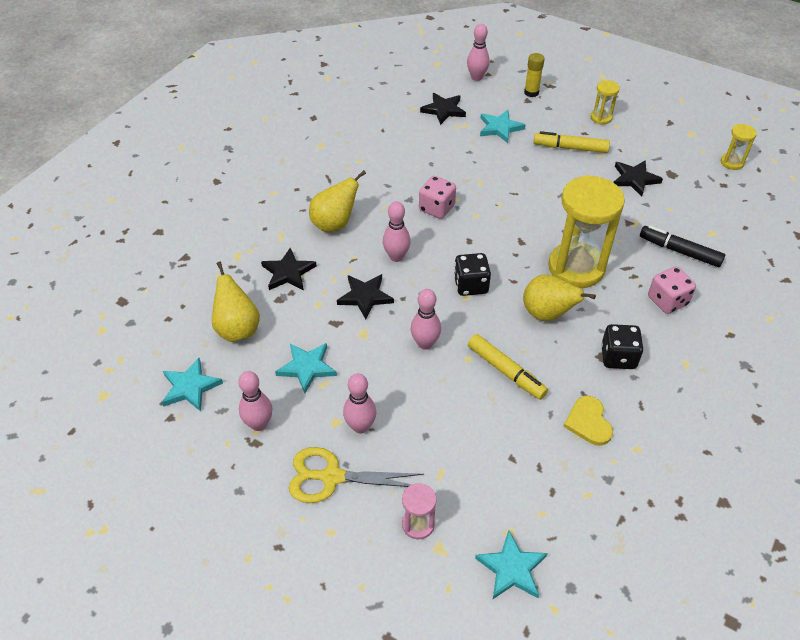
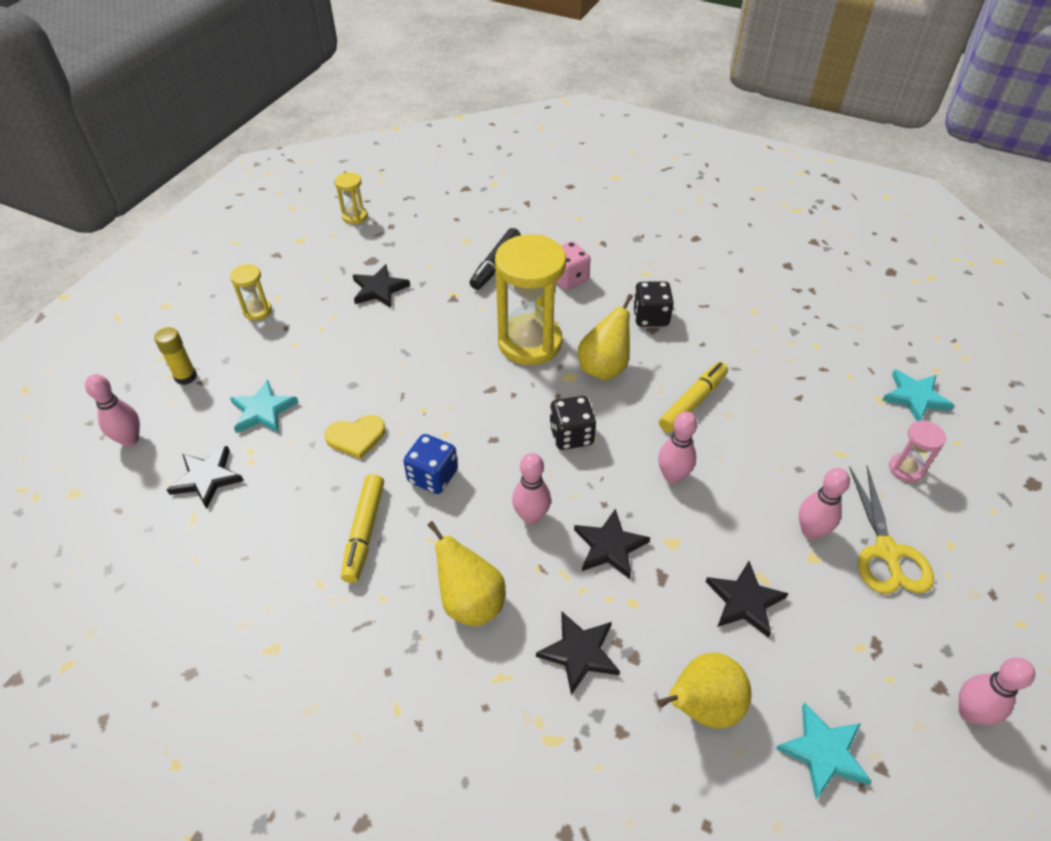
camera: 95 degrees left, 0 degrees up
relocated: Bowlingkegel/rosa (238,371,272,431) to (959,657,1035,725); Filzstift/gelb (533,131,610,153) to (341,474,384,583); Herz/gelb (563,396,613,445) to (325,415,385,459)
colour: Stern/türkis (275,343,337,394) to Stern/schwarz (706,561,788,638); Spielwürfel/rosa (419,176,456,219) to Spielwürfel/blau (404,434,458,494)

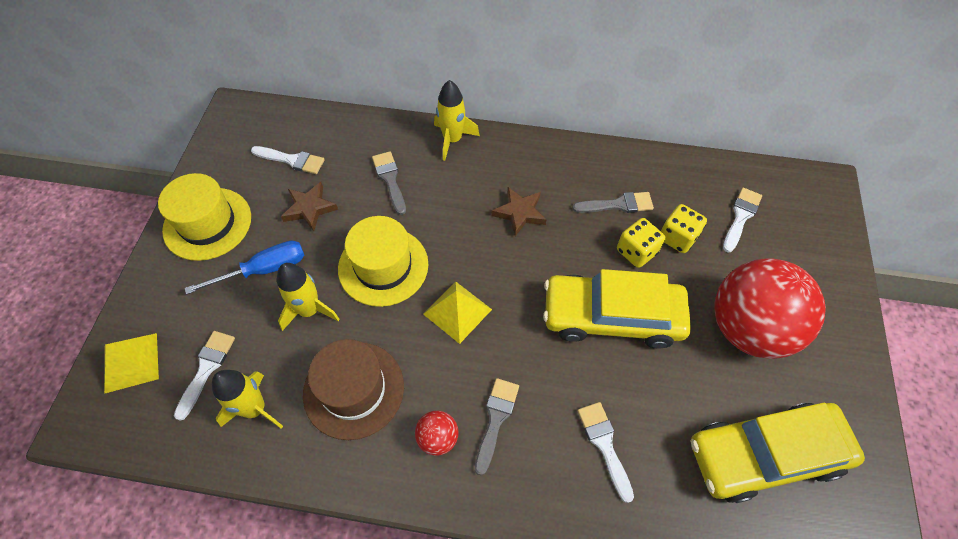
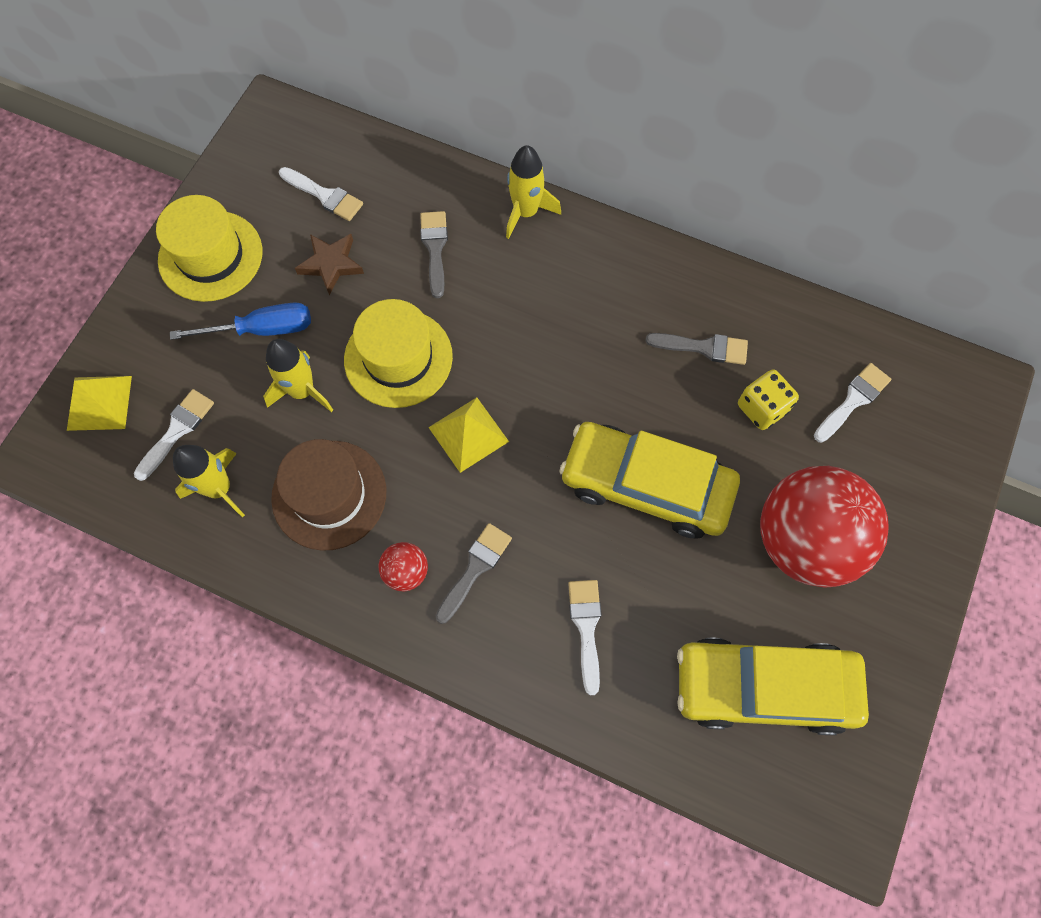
camera: 15 degrees right, 10 degrees up
missing: Stern/braun (491,187,547,236); Spielwürfel/gelb (617,218,665,268)

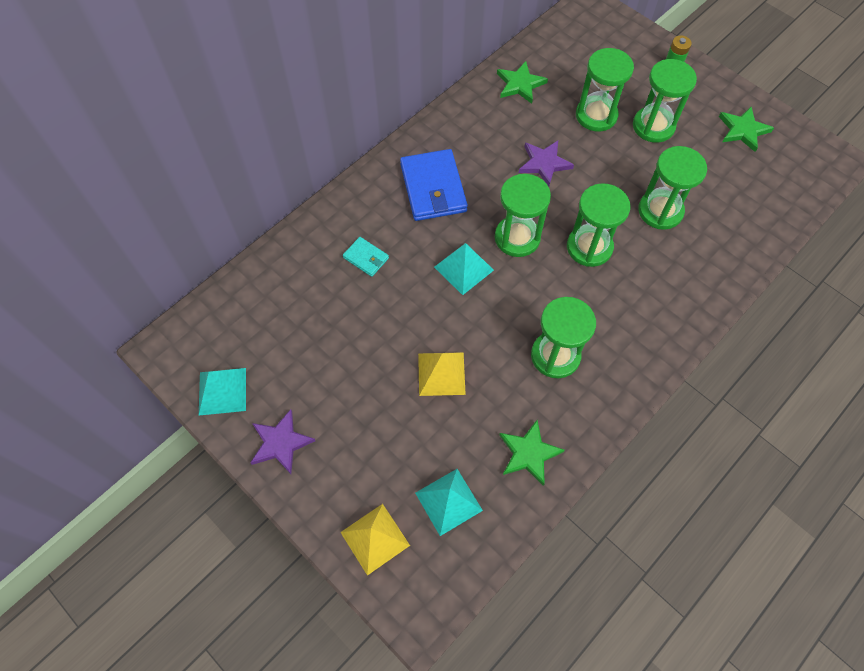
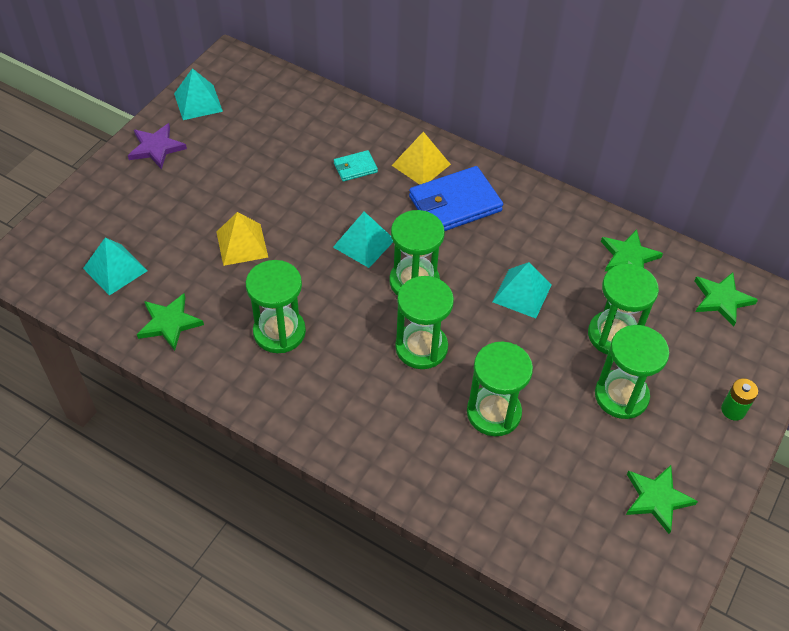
camera: 75 degrees right, 10 degrees down
appeared: Stern/grün (694,272,758,327)
relocated: Pyramide/gelb (340,504,410,576) to (392,132,451,185)
exchanged: Stern/lila (519,141,574,187) to Pyramide/türkis (493,262,551,318)
spun: Geldbörse/türkis (343,237,389,277) = (334,150,378,182) 45 degrees clockwise

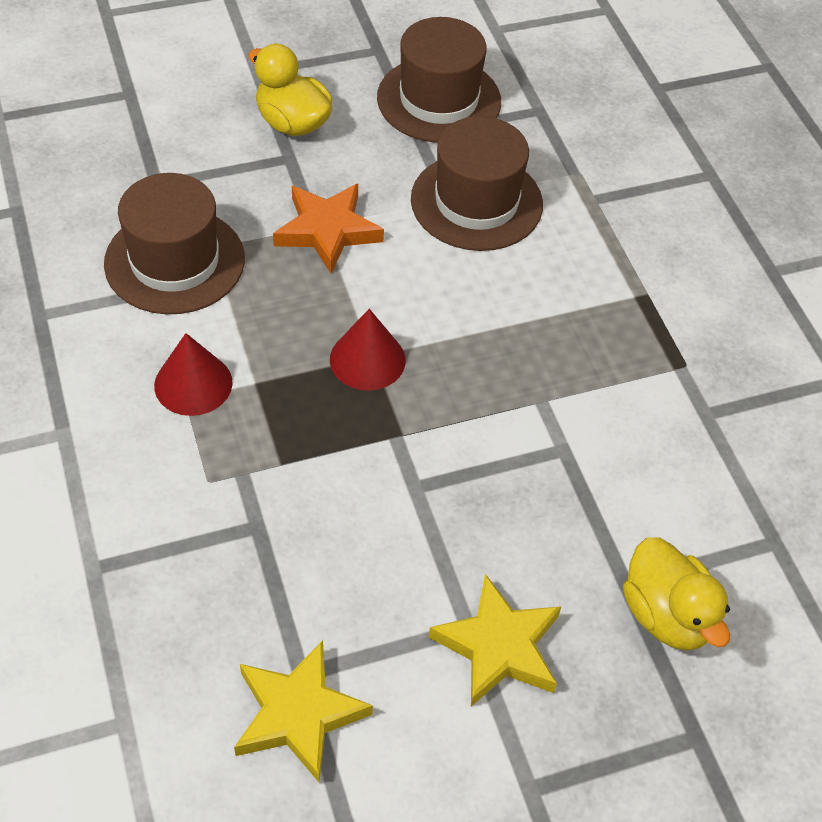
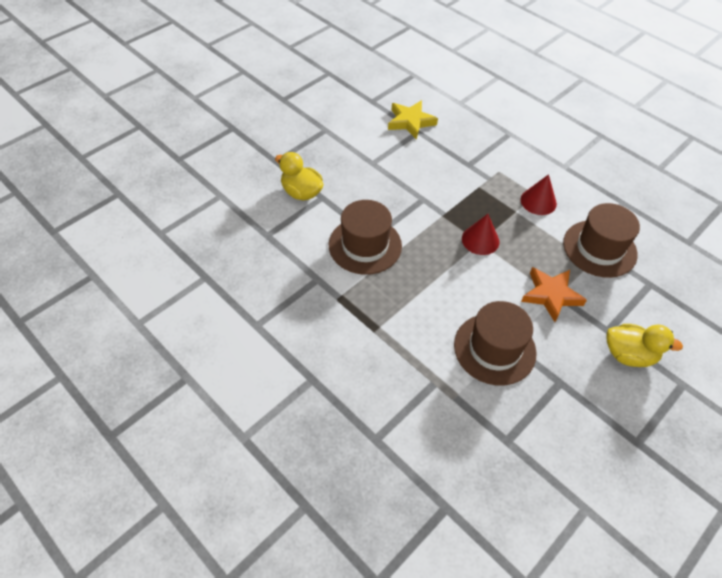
camera: 155 degrees right, 0 degrees up
missing: Stern/gelb (429,574,562,706)
relocated: Hut/braun (377,17,501,143) to (329,200,402,275)

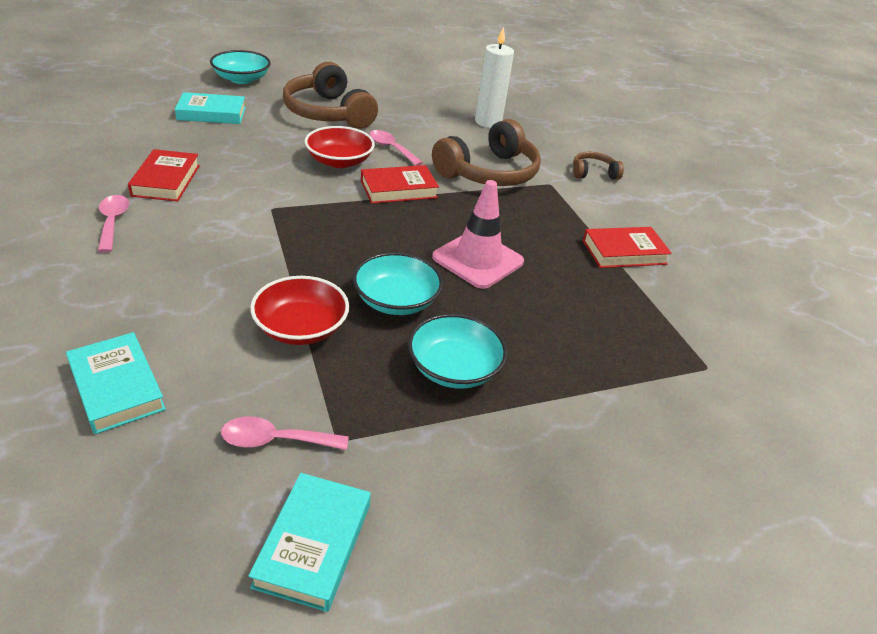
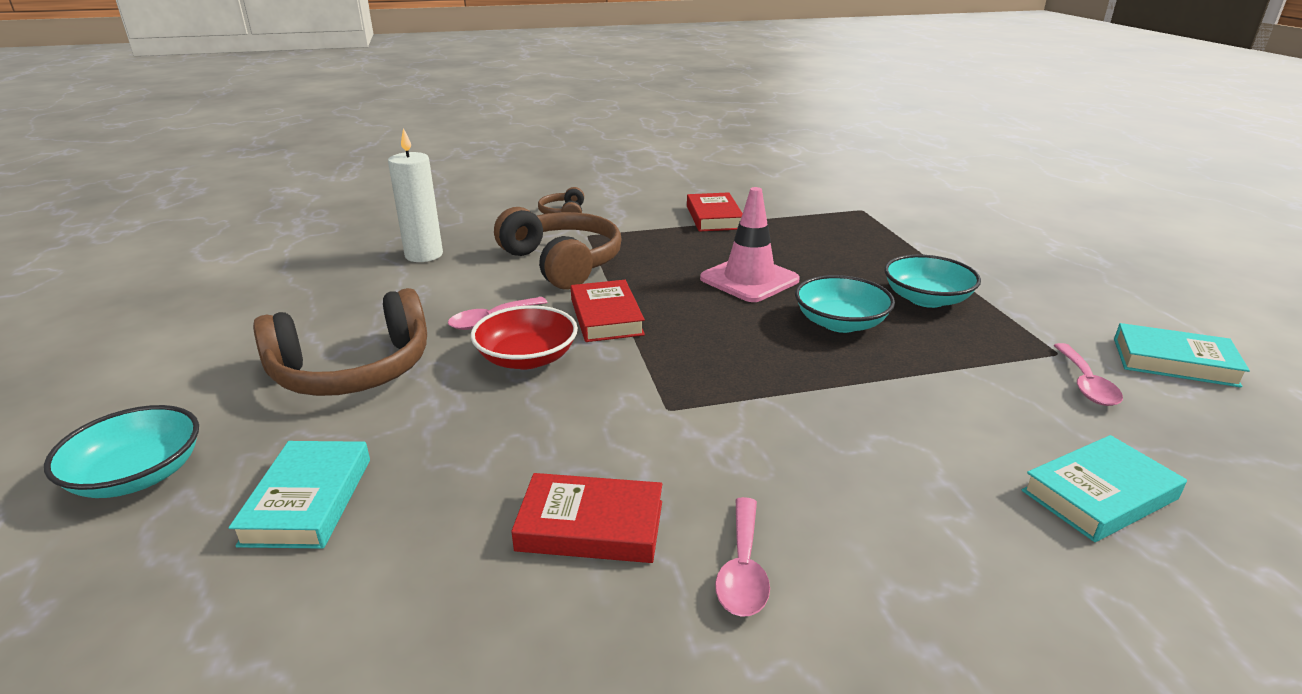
camera: 80 degrees left, 10 degrees down
missing: Schüssel/rot (250,276,349,345)
spun: Löffel/rosa (98,195,129,252) = (715,497,770,617) 75 degrees counterclockwise

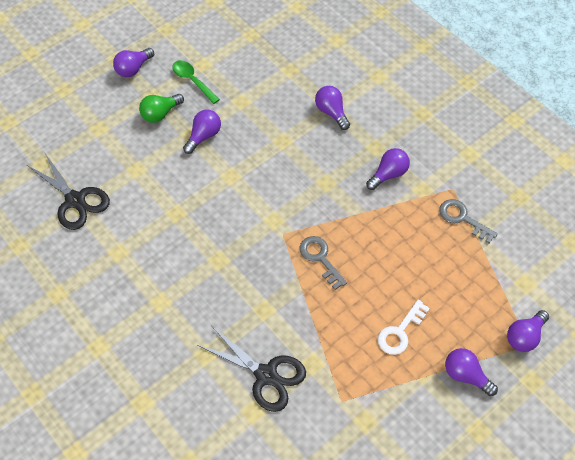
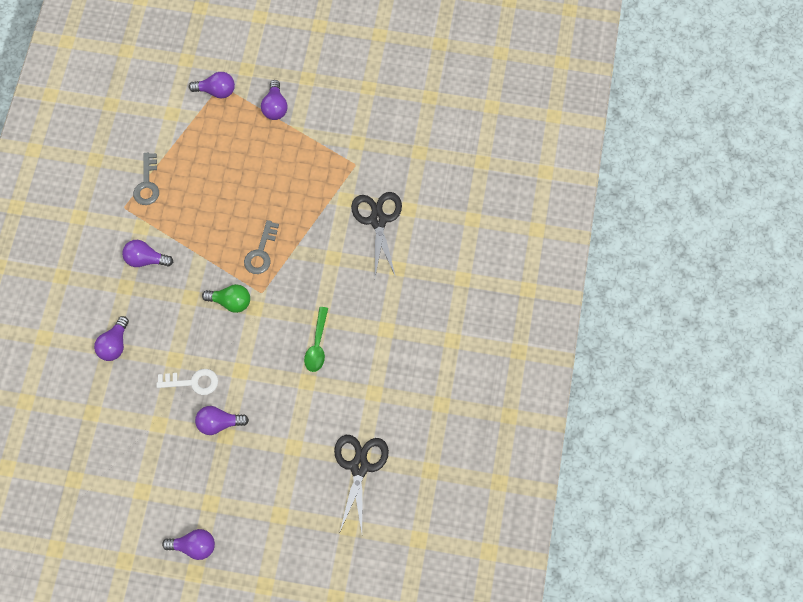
camera: 130 degrees left, 10 degrees up
relocated: Glühbirne/grün (139,94,184,123) to (202,284,250,313); Löffel/grün (172,60,220,104) to (304,307,328,372); Schlüssel/weiß (378,300,430,355) to (156,369,218,395)

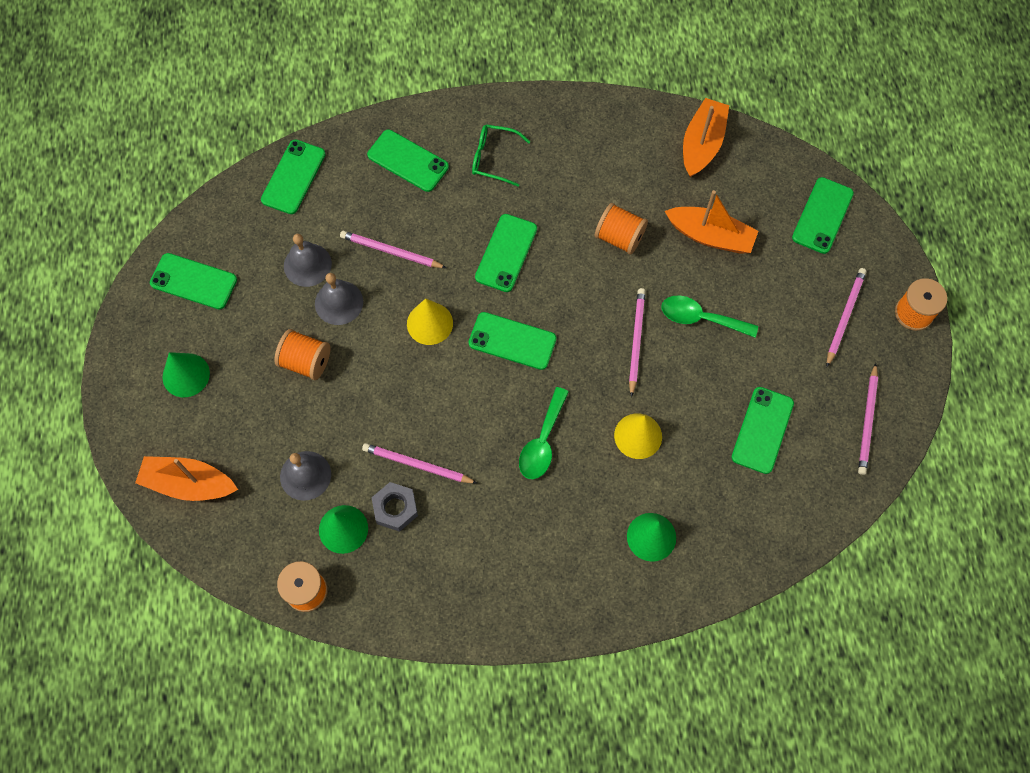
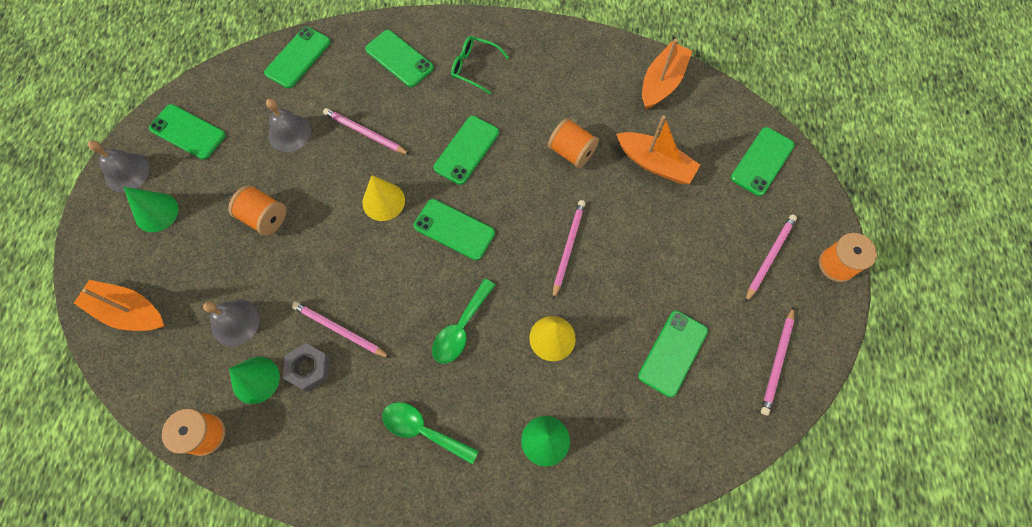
camera: 10 degrees right, 0 degrees up
relocated: Glocke/grau (315,273,363,325) to (88,140,150,192); Löffel/grün (662,295,758,338) to (382,402,479,464)

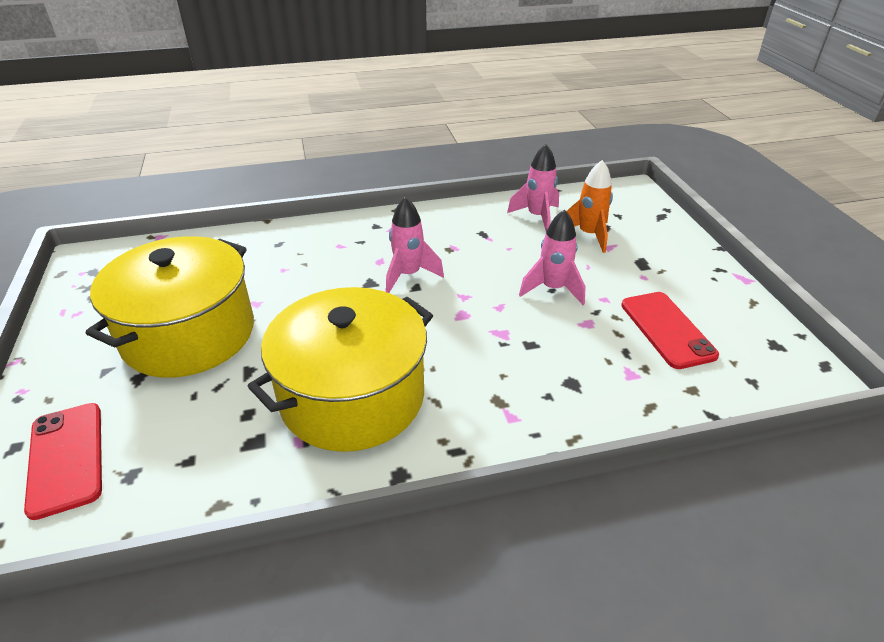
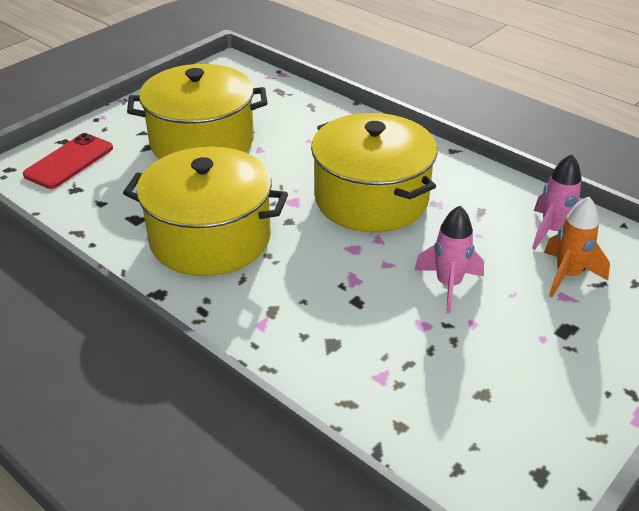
camera: 55 degrees right, 0 degrees up
missing: Handy/rot (621,292,719,369)
exchanged: Rakete/rosa (386,197,444,293) to Kochtopf/gelb (311,113,437,232)

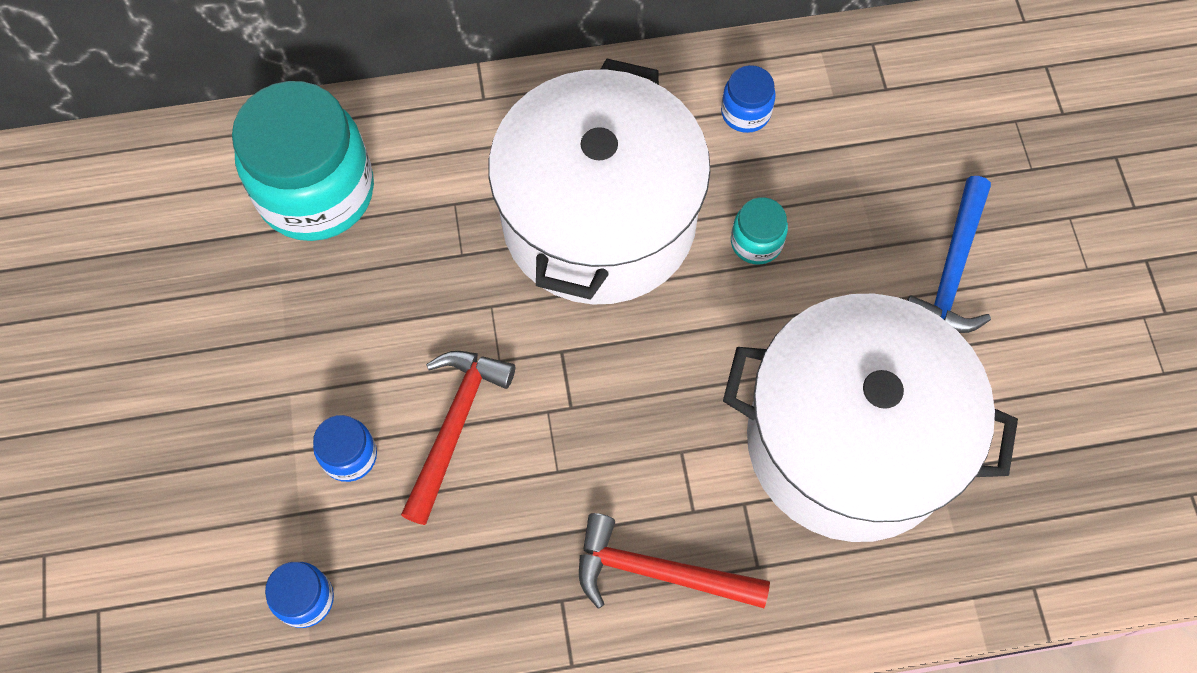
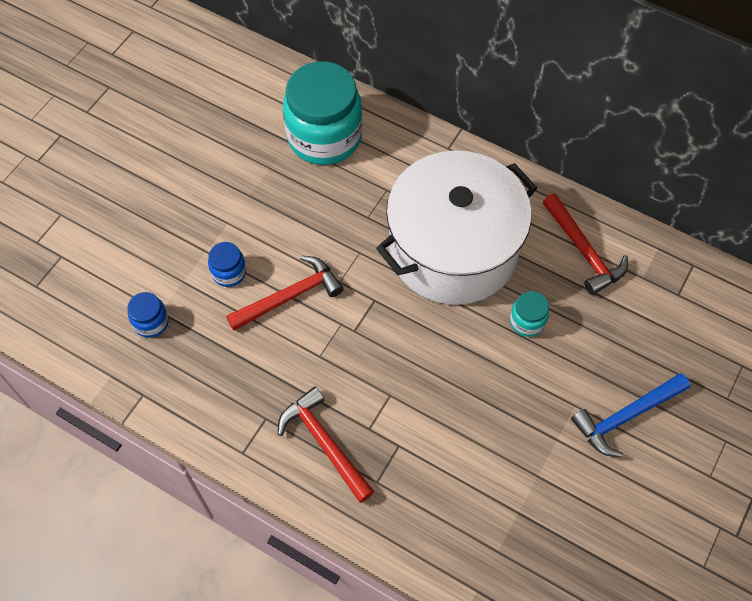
camera: 40 degrees right, 5 degrees down
missing: Kochtopf/weiß (723,294,1018,542)
exchanged: Einmachglas/blau (721,65,776,133) to Hammer/rot (543,194,628,295)

